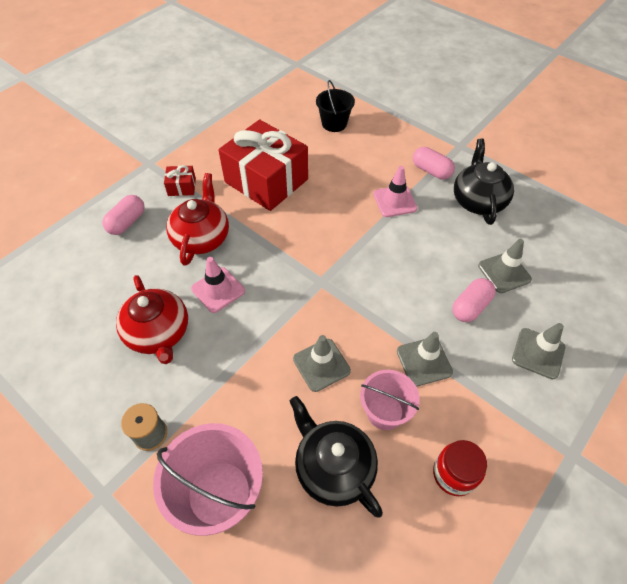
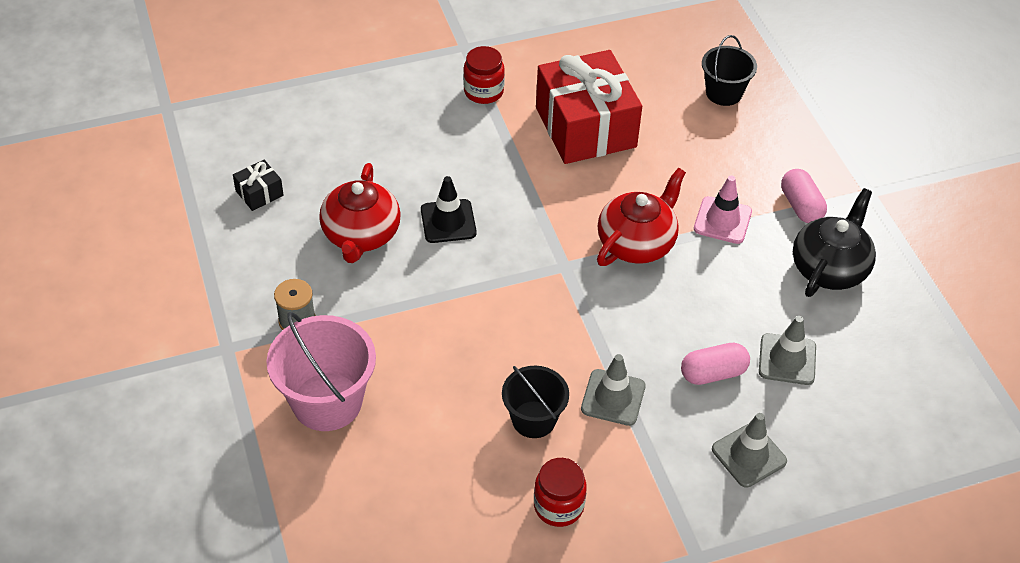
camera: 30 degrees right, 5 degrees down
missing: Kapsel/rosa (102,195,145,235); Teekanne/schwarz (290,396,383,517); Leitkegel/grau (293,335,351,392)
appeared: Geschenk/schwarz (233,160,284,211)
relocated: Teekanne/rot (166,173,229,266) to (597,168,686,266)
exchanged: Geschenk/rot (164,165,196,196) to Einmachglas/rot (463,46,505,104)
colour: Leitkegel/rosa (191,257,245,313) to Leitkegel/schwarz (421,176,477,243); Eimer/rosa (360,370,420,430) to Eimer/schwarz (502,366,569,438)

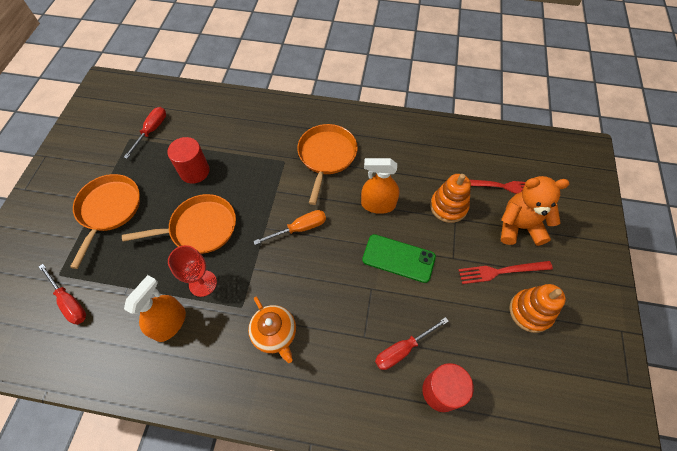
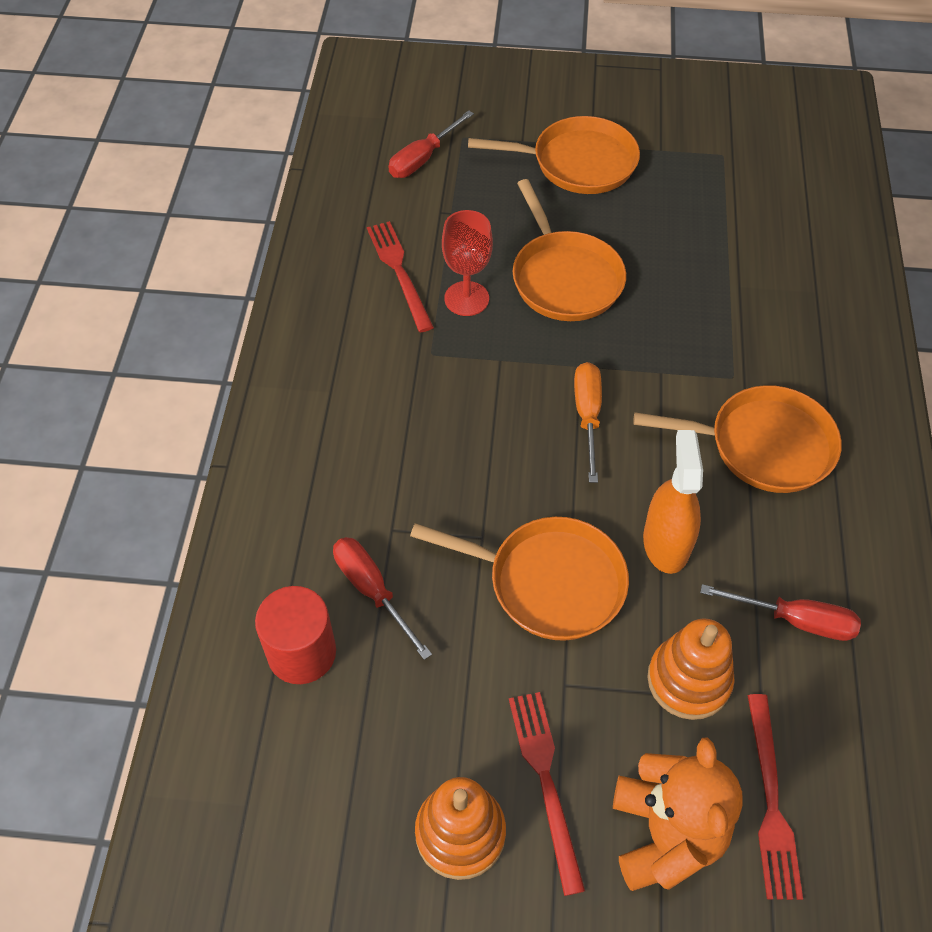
camera: 85 degrees right, 5 degrees down
missing: Vollzylinder/rot (167,137,210,184); Teekanne/orange (248,297,296,363)
relocated: Schraubenzieher/rot (124,107,166,159) to (700,584,861,641)
exchanged: Sprühflasche/orange (124,275,186,342) to Gabel/rot (367,221,434,332); Handy/grün (362,234,436,283) to Pfanne/orange (410,517,629,641)
spun: Schraubenzieher/orange (254,210,326,245) = (574,362,602,483) 150 degrees counterclockwise

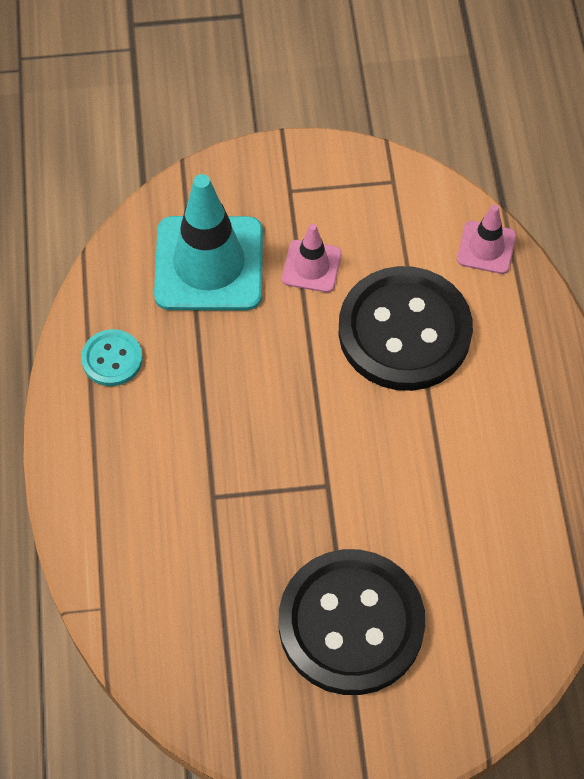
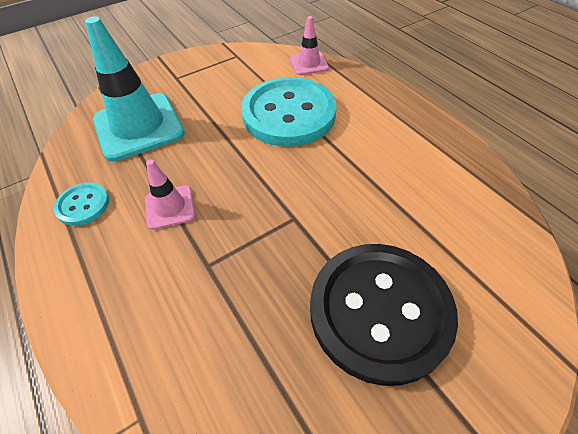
camera: 25 degrees left, 10 degrees down
relocated: Leitkegel/rosa (282,224,342,293) to (145,160,195,230)
colour: Knopf/schwarz (339,266,473,391) to Knopf/türkis (241,77,337,146)

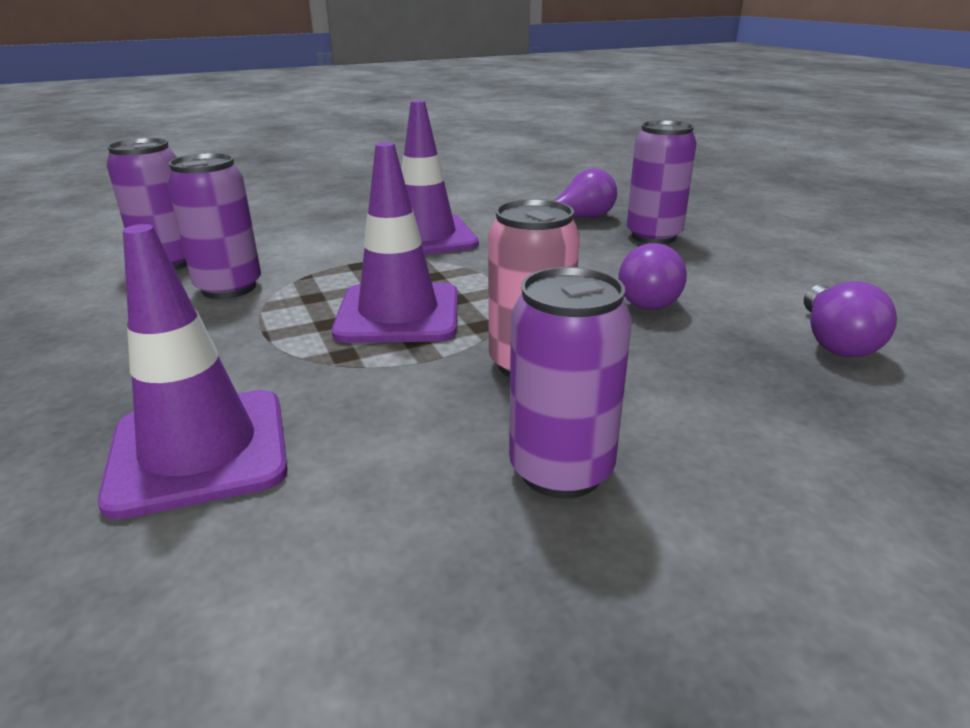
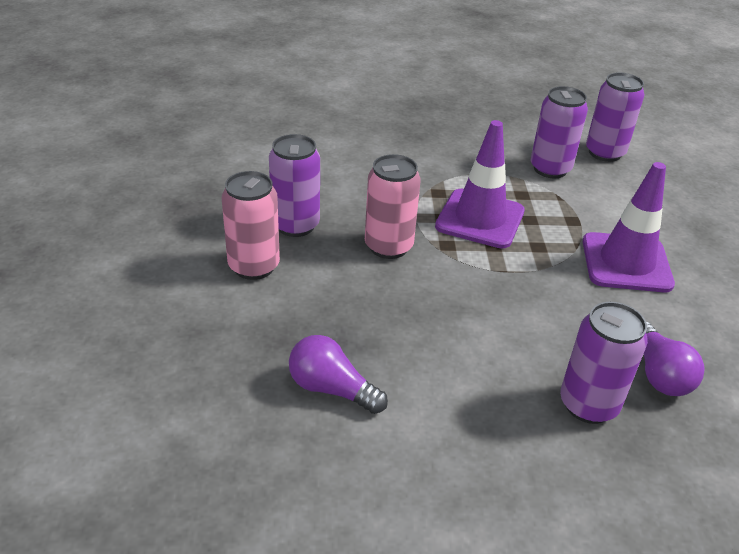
camera: 110 degrees right, 10 degrees up
missing: Leitkegel/lila (98,224,288,520); Glühbirne/lila (619,243,687,310)
appeared: Dose/rosa (222,171,280,280)

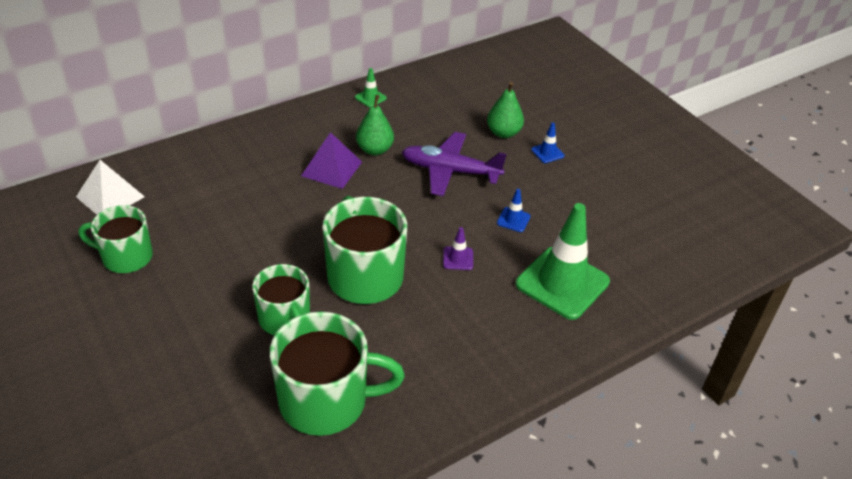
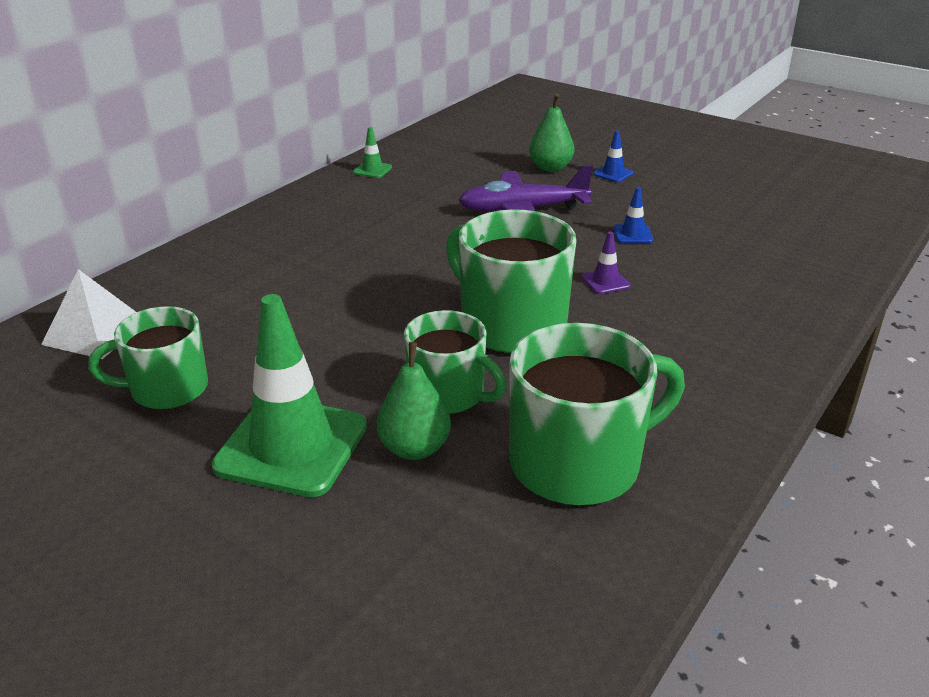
camera: 20 degrees left, 10 degrees down
missing: Pyramide/lila (301,132,362,189)
relocated: Birne/grün (356,95,394,155) to (377,342,451,460); Leitkegel/grün (516,203,610,320) to (211,294,367,497)

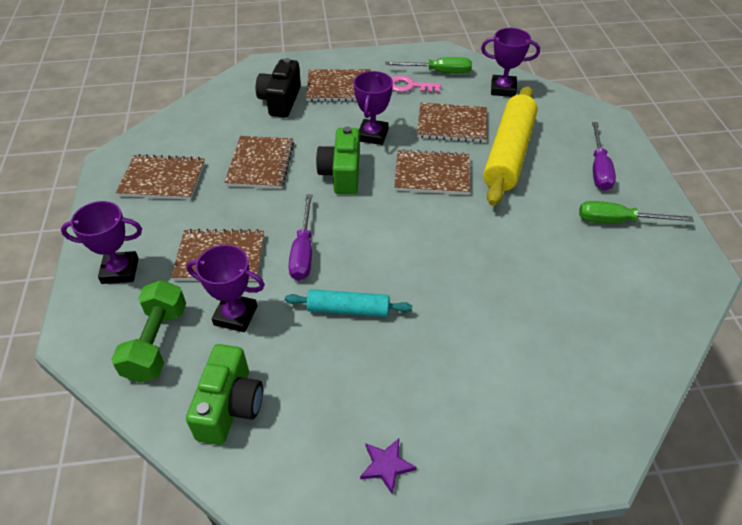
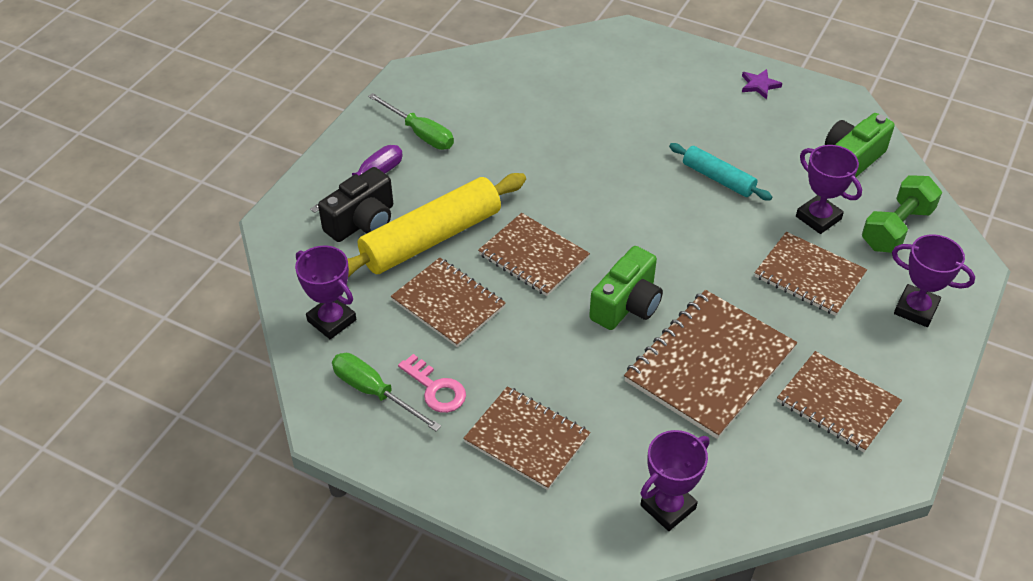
camera: 145 degrees left, 0 degrees up
missing: Schraubenzieher/lila (289,194,313,281)
relocated: Kamera/schwarz (256,58,301,118) to (318,167,393,242); Pokal/lila (353,71,393,145) to (640,430,709,531)
size: Notizbuch/braun (224,136,294,189) = (624,290,797,439) x1.50

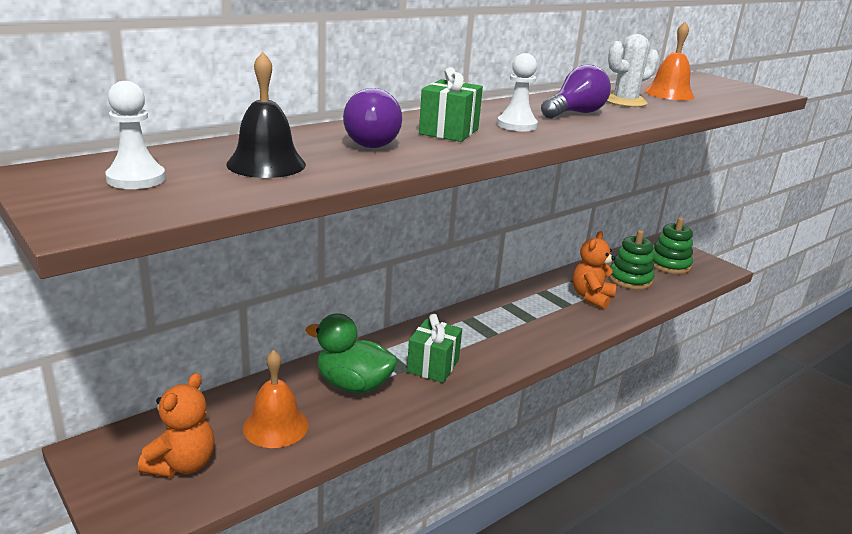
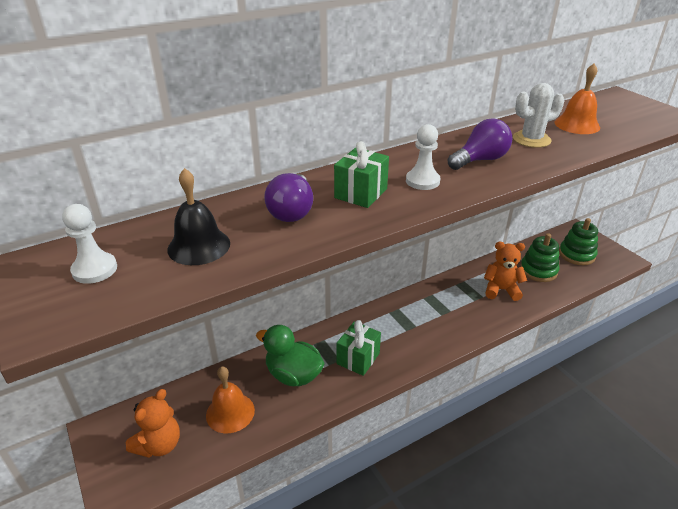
camera: 10 degrees right, 10 degrees up
spun: Teddybär/orange (572,231,616,309) = (484,242,527,301) 60 degrees clockwise

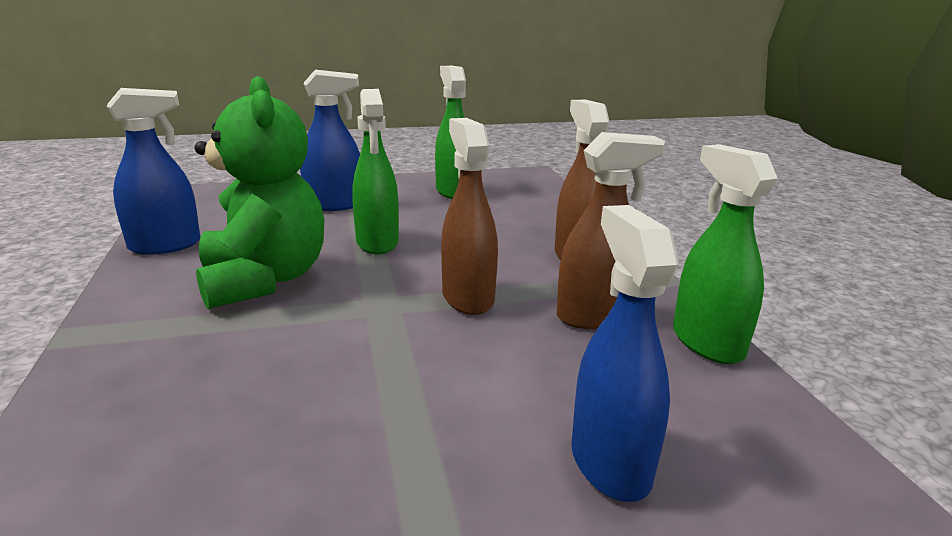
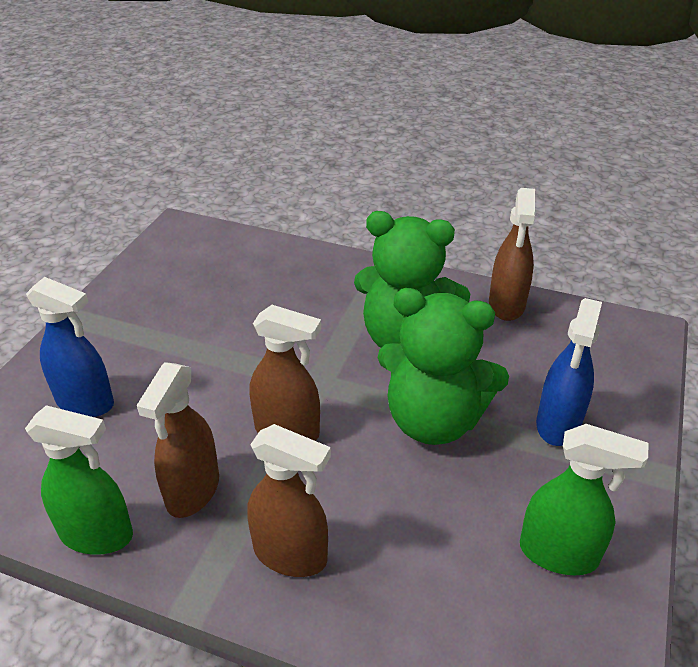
camera: 125 degrees right, 15 degrees up
exchanged: Sprühflasche/grün (352,89,399,254) to Teddybär/grün (378,288,509,445)
colour: Sprühflasche/blau (107,88,200,255) to Sprühflasche/braun (489,188,536,321)

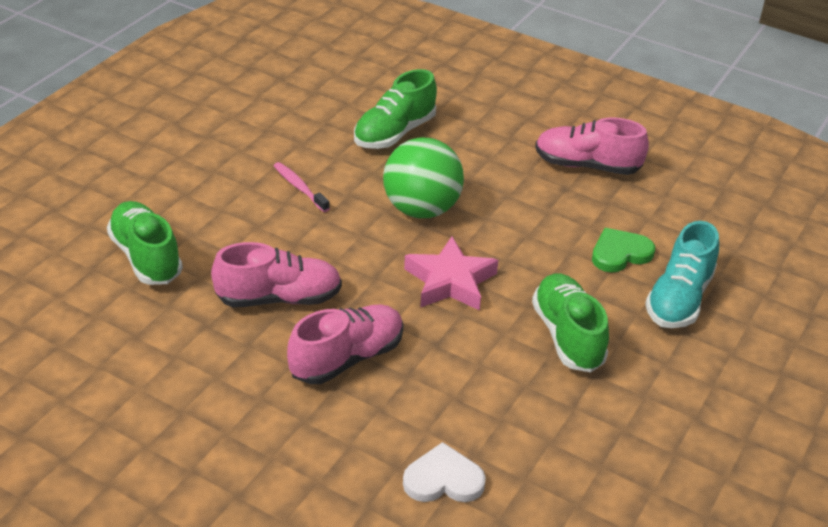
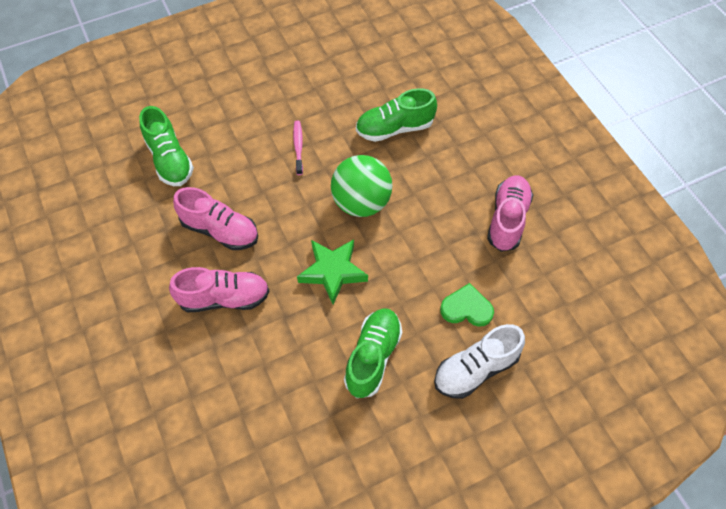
camera: 35 degrees right, 20 degrees up
missing: Herz/weiß (403,442,486,502)
colour: Stern/rosa (404,237,498,311) to Stern/grün (297,239,368,304); Schuh/türkis (645,221,719,328) to Schuh/weiß (434,324,525,399)
spun: Schuh/grün (107,201,183,285) = (139,106,194,186) 150 degrees clockwise; Schuh/rosa (535,118,649,175) = (487,175,533,252) 60 degrees clockwise

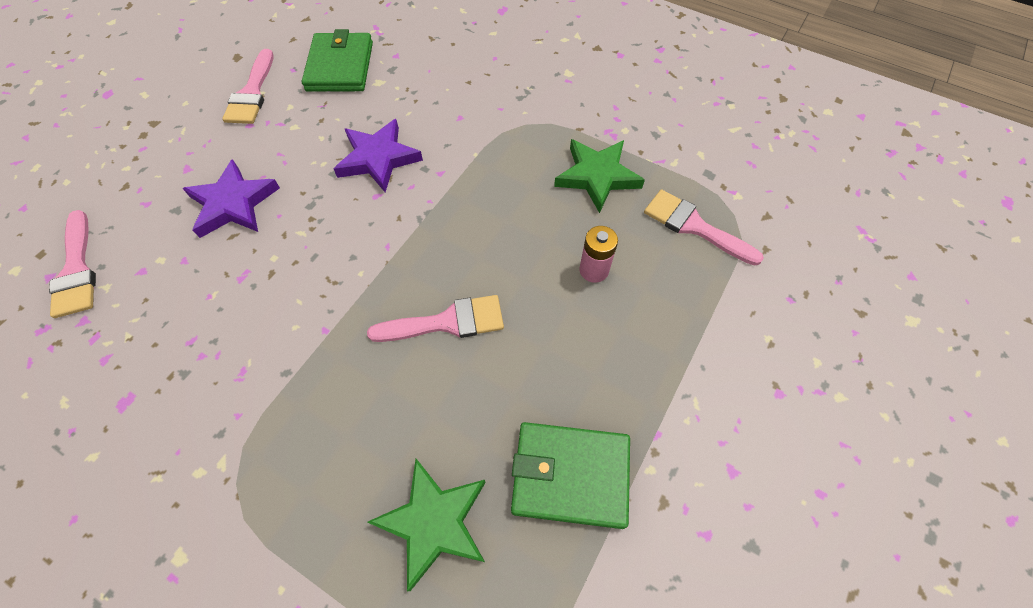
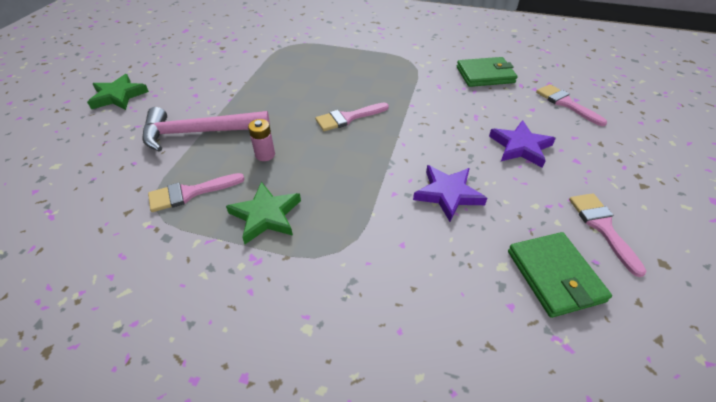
camera: 165 degrees right, 15 degrees down
appeared: Hammer/rosa (143,107,270,152)
relocated: Stern/grün (367,459,486,591) to (87,74,149,110); Geldbörse/grün (511,422,630,529) to (457,57,518,87)
spun: Pinsel/rosa (644,189,764,266) = (148,173,245,212) 135 degrees clockwise

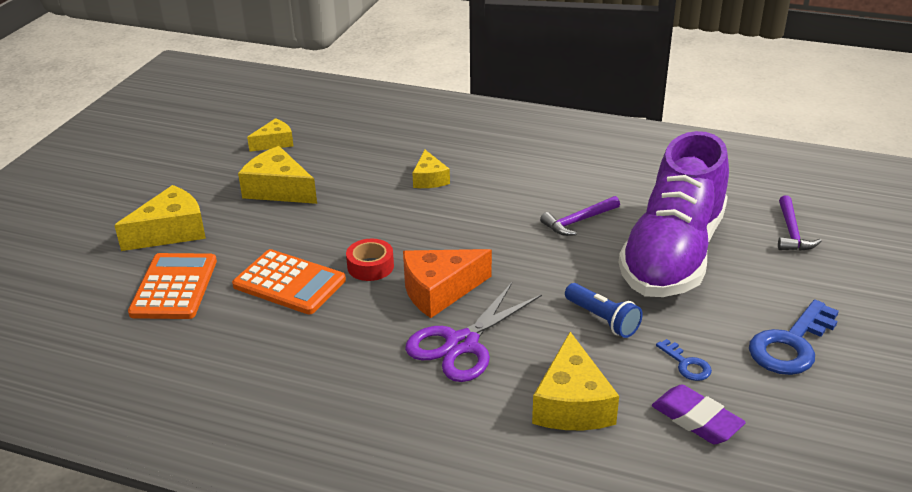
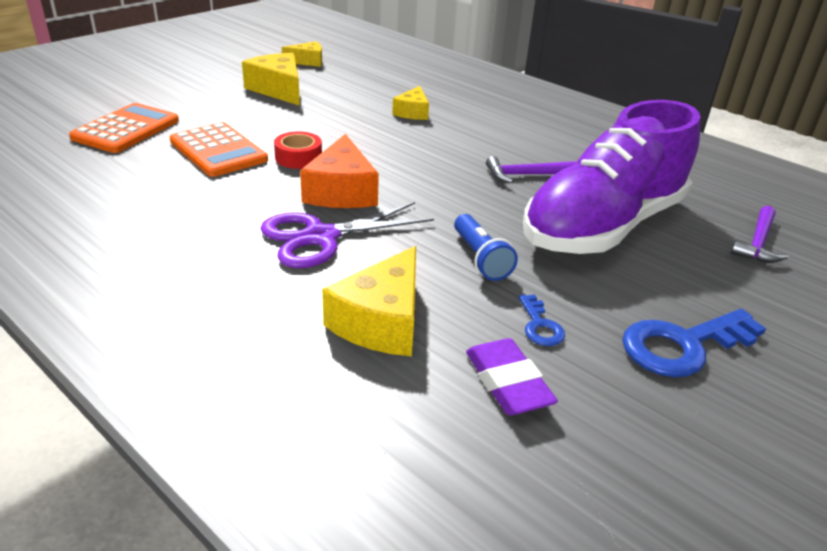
camera: 20 degrees right, 0 degrees up
missing: Käse/gelb (114,185,206,251)
spun: Käse/orange (403,249,492,318) = (300,134,379,208) 90 degrees counterclockwise

